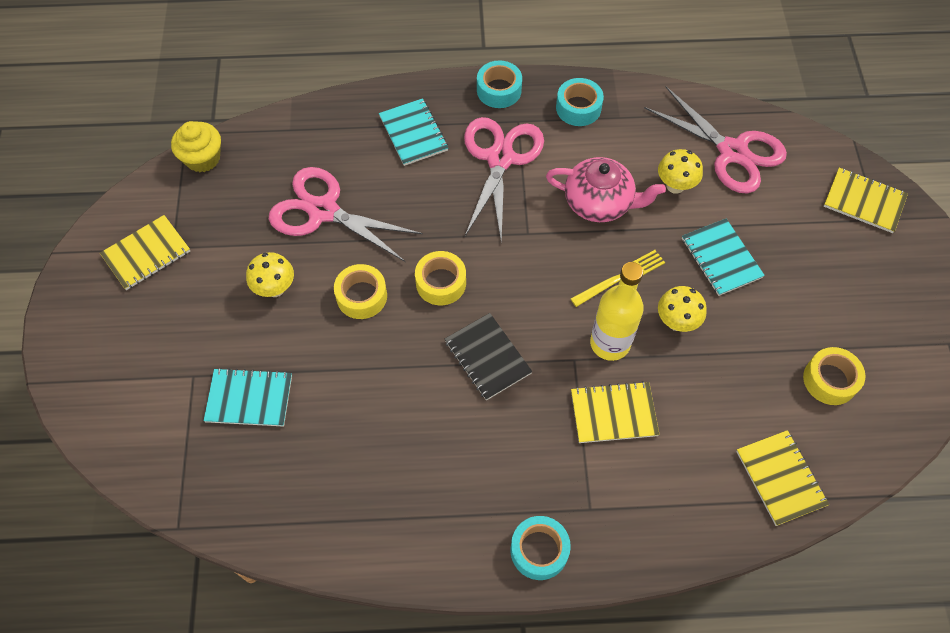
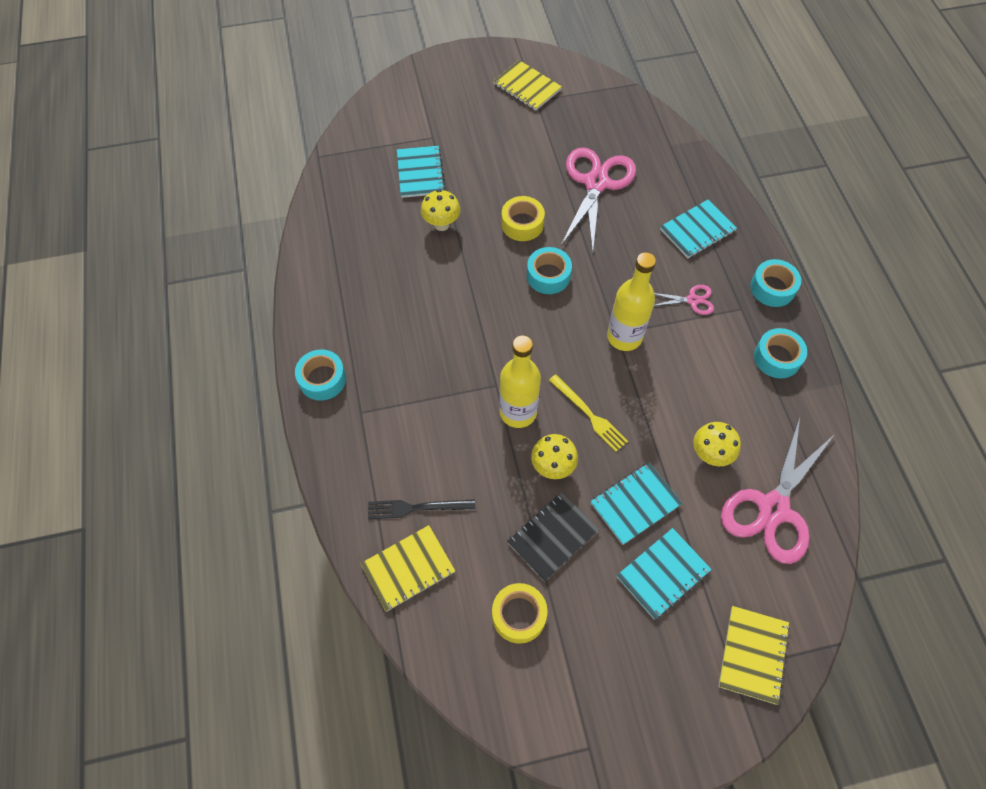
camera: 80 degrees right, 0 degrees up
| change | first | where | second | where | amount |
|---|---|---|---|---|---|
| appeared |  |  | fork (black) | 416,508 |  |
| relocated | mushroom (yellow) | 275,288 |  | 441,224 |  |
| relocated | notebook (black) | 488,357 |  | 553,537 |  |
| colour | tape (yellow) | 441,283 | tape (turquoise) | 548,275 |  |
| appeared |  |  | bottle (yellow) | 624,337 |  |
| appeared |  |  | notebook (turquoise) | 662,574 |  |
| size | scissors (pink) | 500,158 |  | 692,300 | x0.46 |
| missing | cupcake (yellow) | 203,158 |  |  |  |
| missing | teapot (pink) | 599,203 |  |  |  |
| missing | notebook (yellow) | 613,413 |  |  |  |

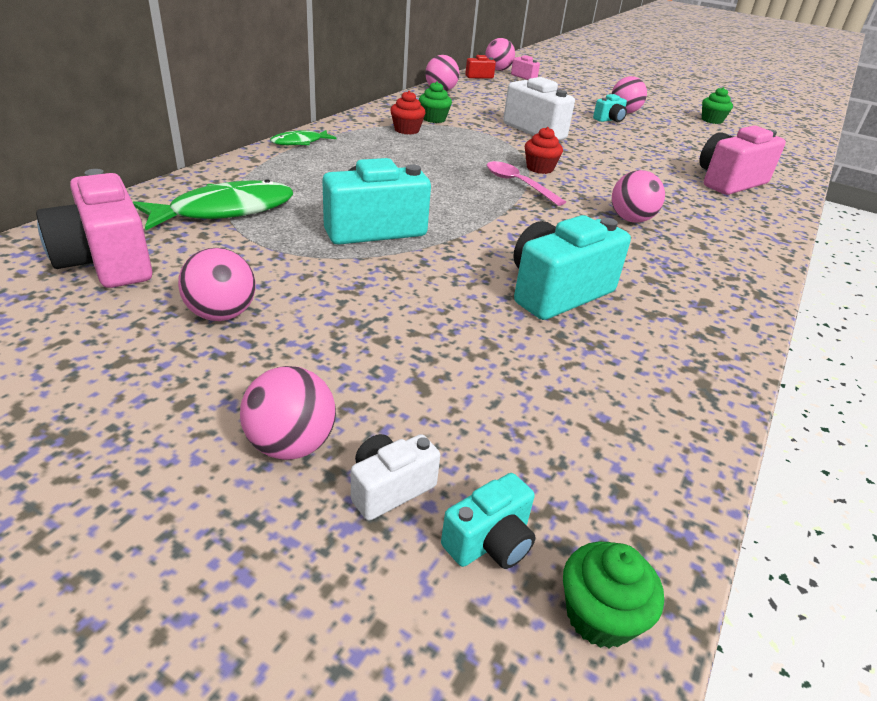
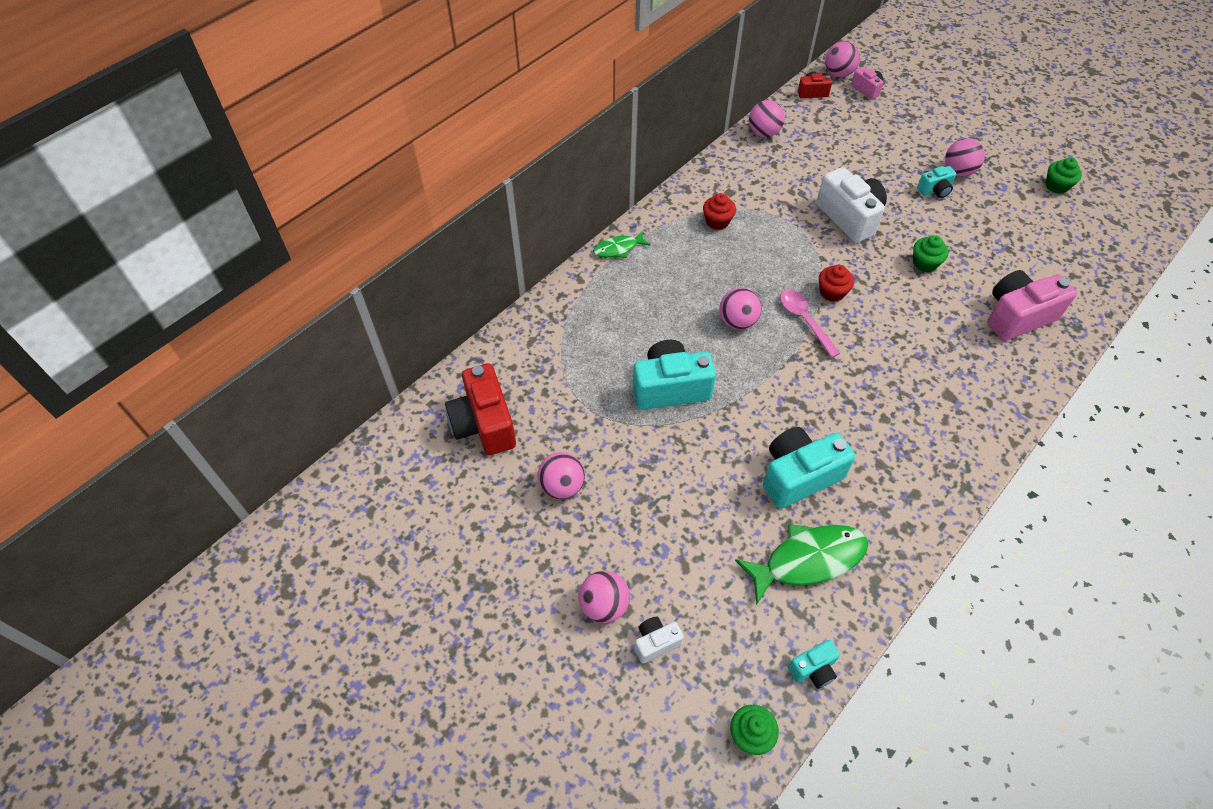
camera: 15 degrees right, 20 degrees up
| change | first | where | second | where | amount |
|---|---|---|---|---|---|
| colour | camera (pink) | 106,262 | camera (red) | 484,424 |  |
| relocated | ball (pink) | 631,220 |  | 737,321 |  |
| relocated | fish (green) | 225,211 |  | 808,560 |  |
| relocated | camera (turquoise) | 490,542 |  | 813,669 |  |
| relocated | cupcake (green) | 433,119 |  | 924,263 |  |

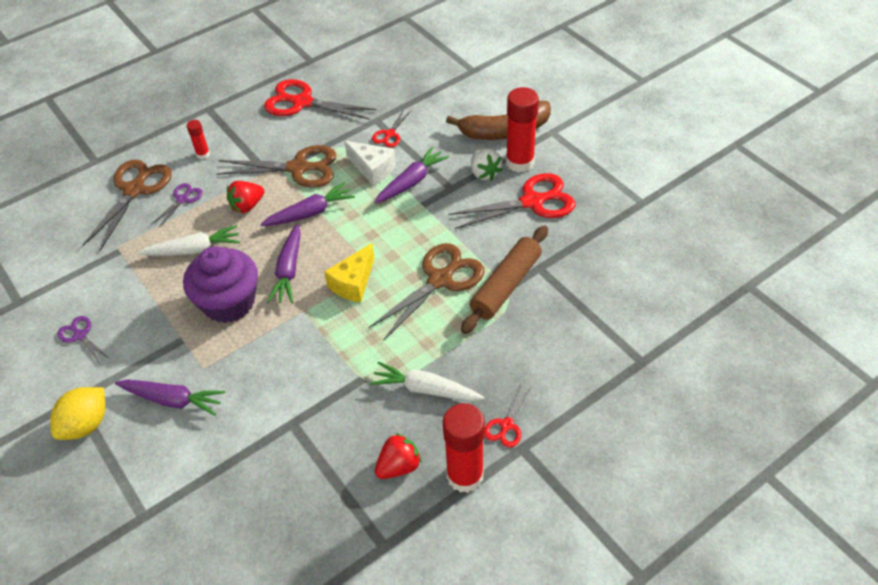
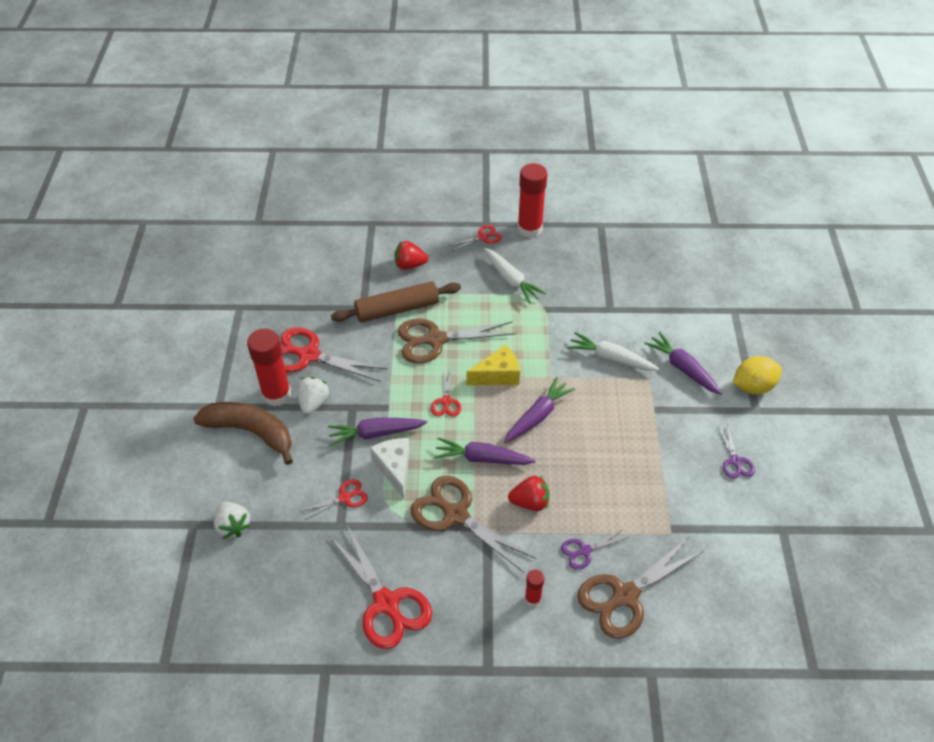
camera: 145 degrees left, 0 degrees up
| change | first | where | second | where | amount |
|---|---|---|---|---|---|
| appeared |  |  | strawberry (white) | 233,526 |  |
| relocated | strawberry (red) | 398,466 |  | 410,265 |  |
| appeared |  |  | scissors (red) | 446,401 |  |
| relocated | carrot (white) | 193,250 |  | 611,358 |  |
| missing | cupcake (purple) | 229,302 |  |  |  |

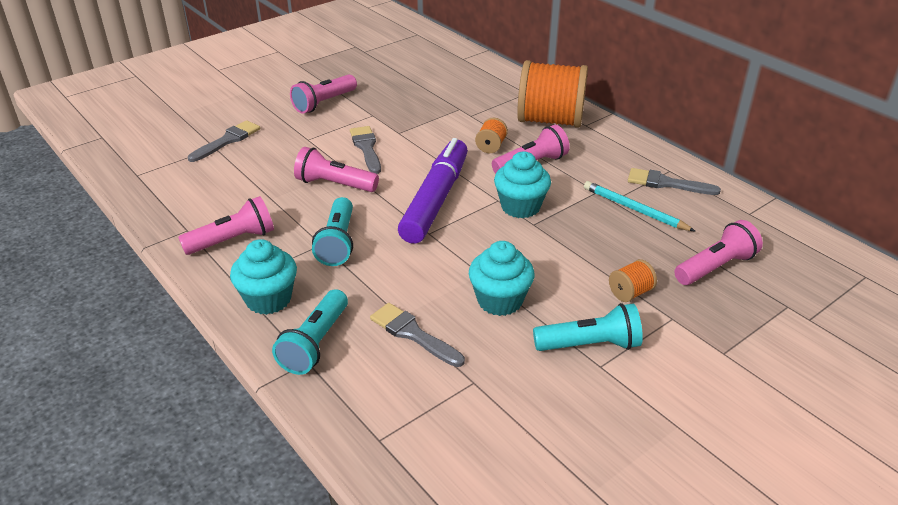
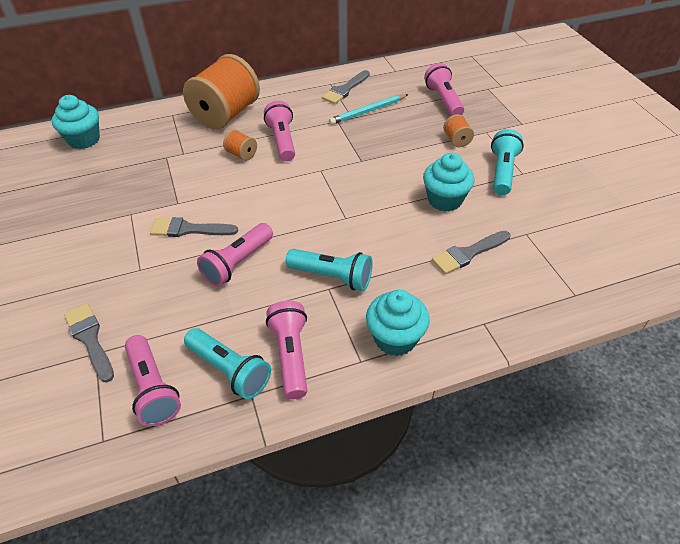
camera: 70 degrees left, 10 degrees up
| change | first | where | second | where | amount |
|---|---|---|---|---|---|
| relocated | cupcake (turquoise) | 520,207 |  | 84,140 |  |
| relocated | flashlight (pink) | 324,103 |  | 153,388 |  |
| relocated | flashlight (turquoise) | 315,343 |  | 229,370 |  |
| missing | marker (purple) | 436,200 |  |  |  |

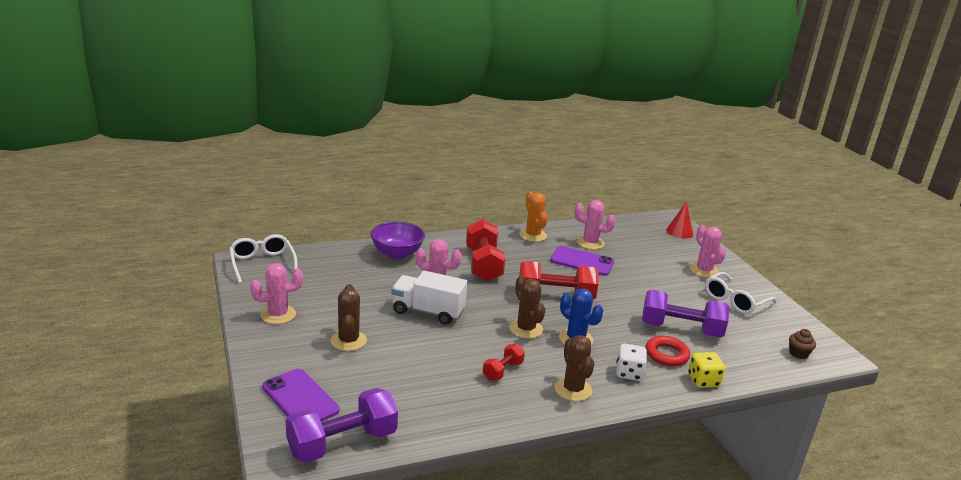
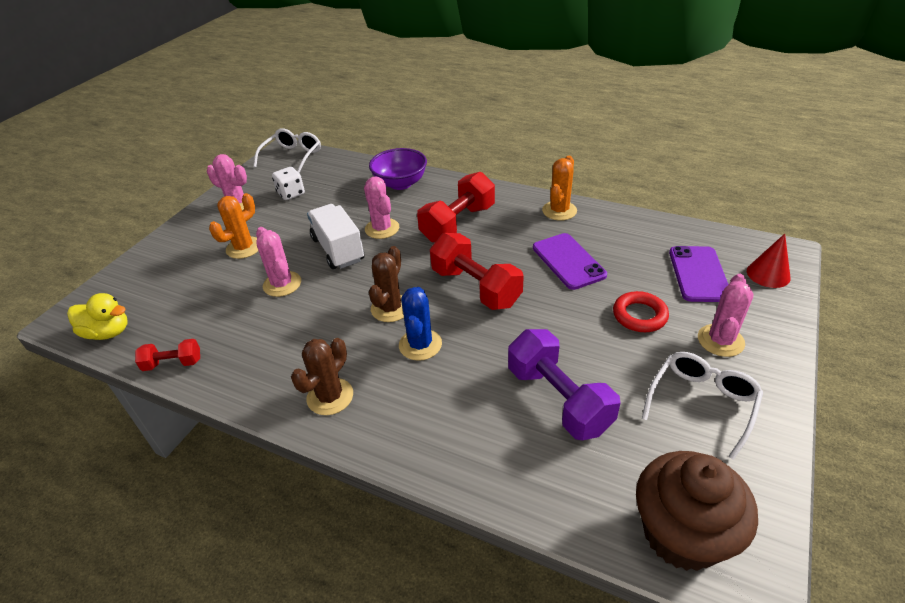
camera: 50 degrees right, 15 degrees up
| change | first | where | second | where | amount |
|---|---|---|---|---|---|
| exchanged | dumbbell (purple) | 342,443 | duck (yellow) | 108,332 |  |
| relocated | dumbbell (red) | 502,371 |  | 173,363 |  |
| colour | cactus (brown) | 348,341 | cactus (orange) | 244,248 |  |
| relocated | cactus (pink) | 590,243 |  | 282,284 |  |
| relocated | dice (white) | 629,373 |  | 291,194 |  |
| relocated | ring (red) | 666,354 |  | 639,315 |  |
| size | cupcake (brown) | 798,353 |  | 682,533 | x2.44 |
| spun | glasses (white) | 735,300 |  | 702,403 | 120 degrees clockwise |
| relocated | phone (purple) | 300,398 |  | 699,274 |  |
| missing | dice (yellow) | 703,381 |  |  |  |

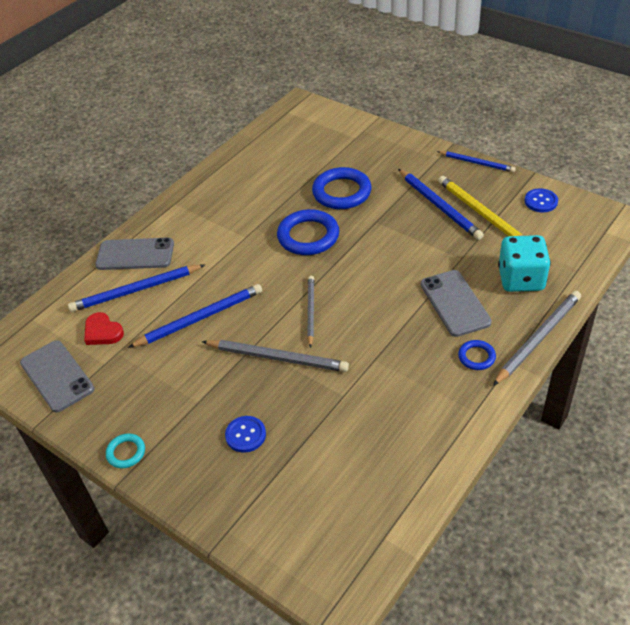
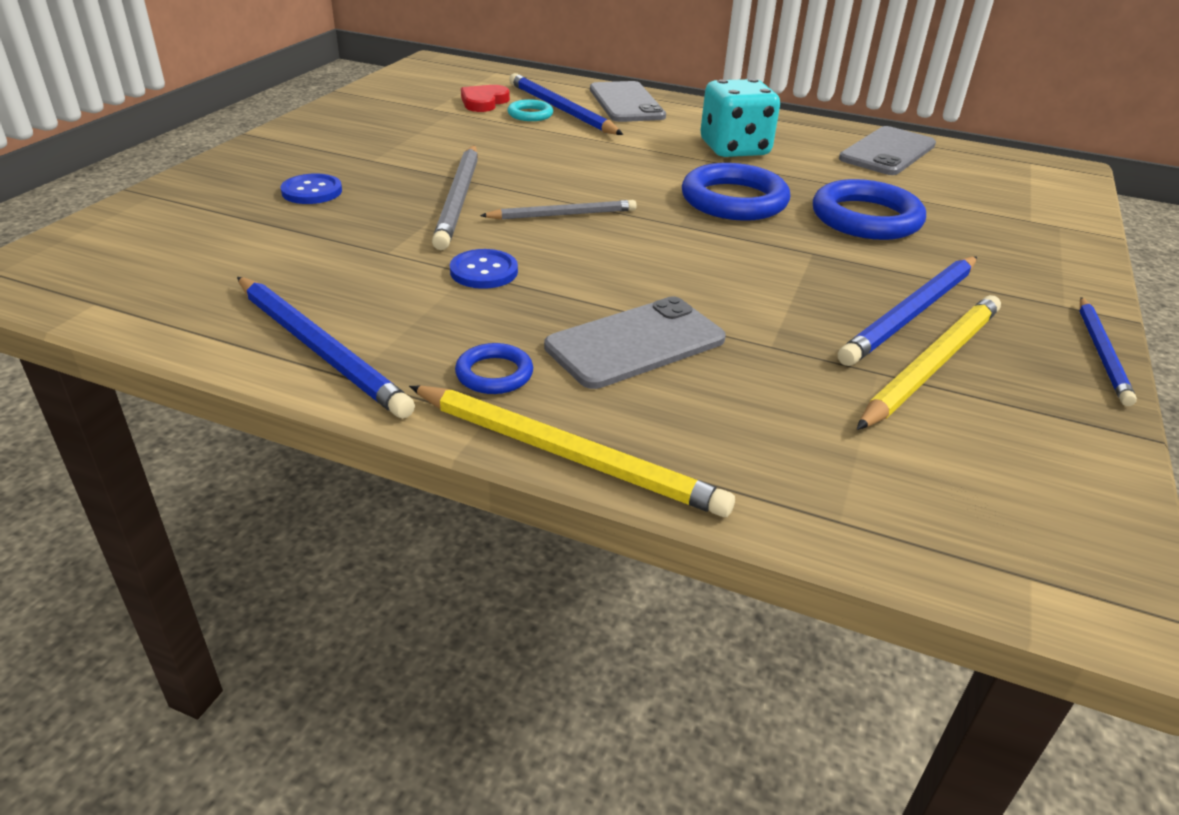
camera: 70 degrees right, 10 degrees down
| change | first | where | second | where | amount |
|---|---|---|---|---|---|
| relocated | pencil (blue) | 200,318 |  | 320,349 |  |
| colour | pencil (grey) | 538,338 | pencil (yellow) | 566,454 |  |
| relocated | button (blue) | 541,201 |  | 484,271 |  |
| relocated | ring (turquoise) | 126,452 |  | 530,114 |  |
| relocated | dice (turquoise) | 521,279 |  | 734,149 |  |
| relocated | phone (grey) | 57,376 |  | 887,152 |  |

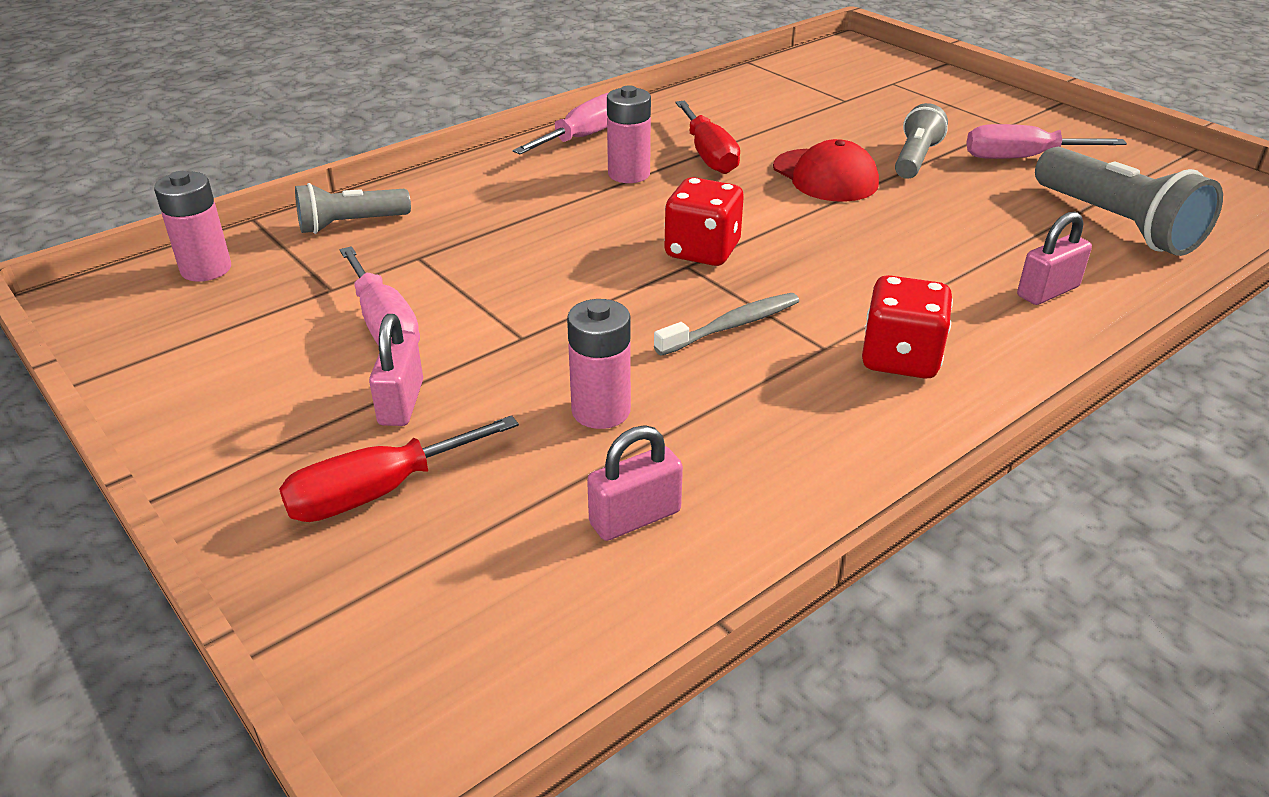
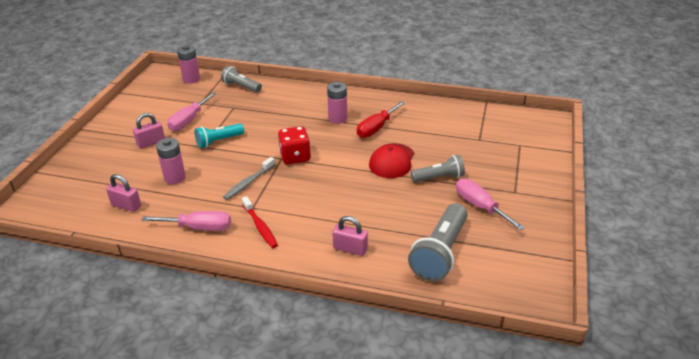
camera: 55 degrees right, 0 degrees up
| change | first | where | second | where | amount |
|---|---|---|---|---|---|
| relocated | screwdriver (pink) | 583,137 |  | 199,228 |  |
| appeared |  |  | flashlight (turquoise) | 218,141 |  |
| spun | toothbrush (grey) | 732,326 |  | 248,183 | 105 degrees clockwise |
| exchanged | dice (red) | 900,359 | toothbrush (red) | 260,227 |  |
| missing | screwdriver (red) | 378,492 |  |  |  |

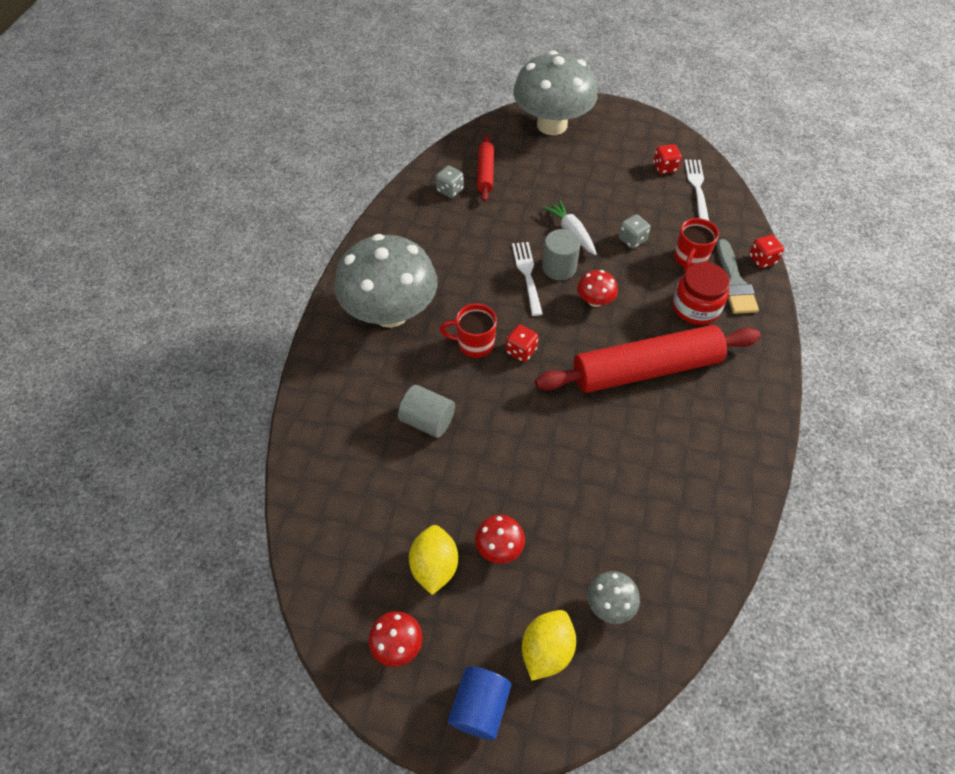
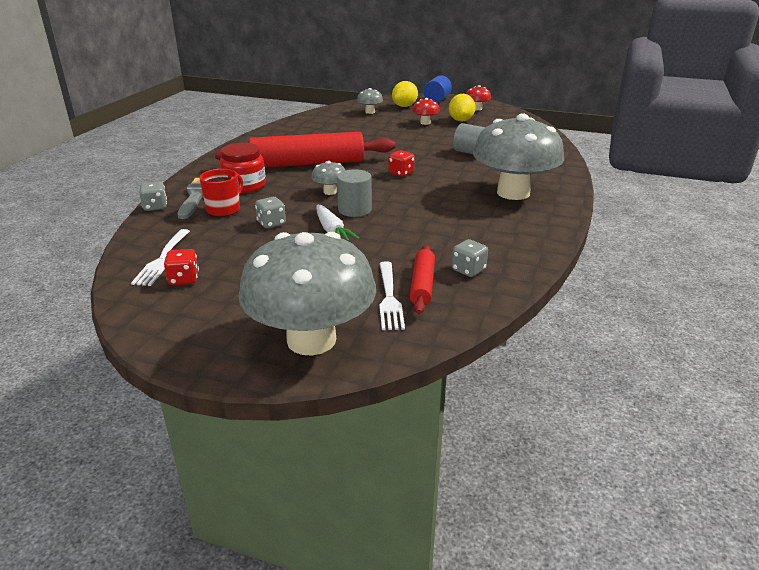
camera: 175 degrees left, 25 degrees down
| change | first | where | second | where | amount |
|---|---|---|---|---|---|
| colour | dice (red) | 762,259 | dice (grey) | 155,207 |  |
| colour | mushroom (red) | 595,301 | mushroom (grey) | 330,192 |  |
| relocated | fork (white) | 527,275 |  | 389,297 |  |
| missing | mug (red) | 474,344 |  |  |  |

